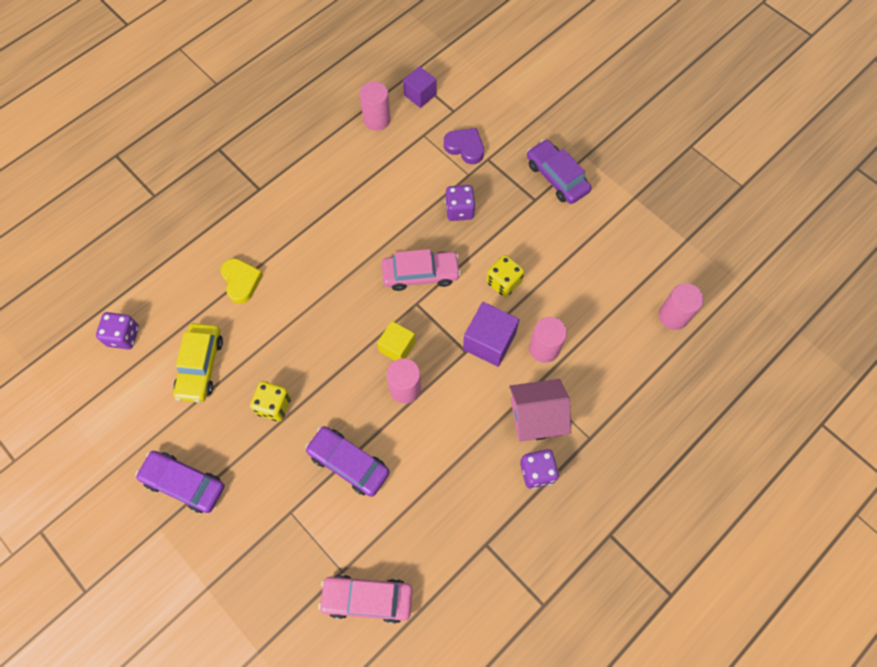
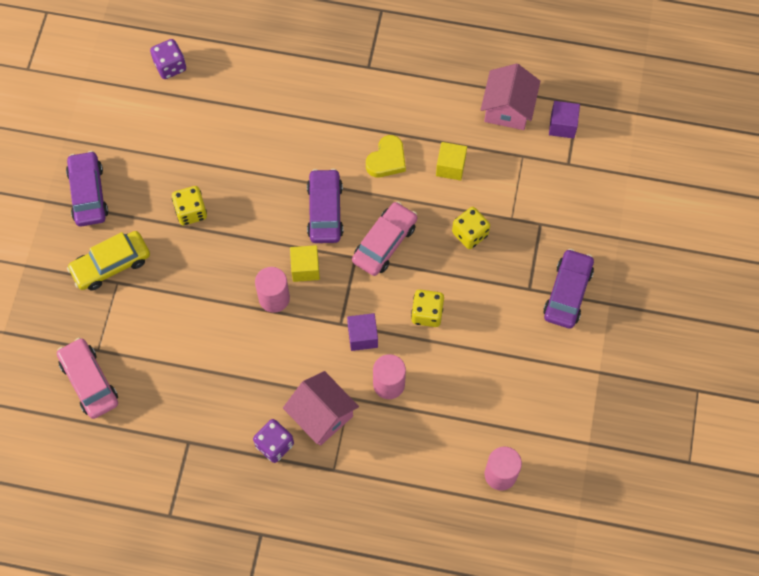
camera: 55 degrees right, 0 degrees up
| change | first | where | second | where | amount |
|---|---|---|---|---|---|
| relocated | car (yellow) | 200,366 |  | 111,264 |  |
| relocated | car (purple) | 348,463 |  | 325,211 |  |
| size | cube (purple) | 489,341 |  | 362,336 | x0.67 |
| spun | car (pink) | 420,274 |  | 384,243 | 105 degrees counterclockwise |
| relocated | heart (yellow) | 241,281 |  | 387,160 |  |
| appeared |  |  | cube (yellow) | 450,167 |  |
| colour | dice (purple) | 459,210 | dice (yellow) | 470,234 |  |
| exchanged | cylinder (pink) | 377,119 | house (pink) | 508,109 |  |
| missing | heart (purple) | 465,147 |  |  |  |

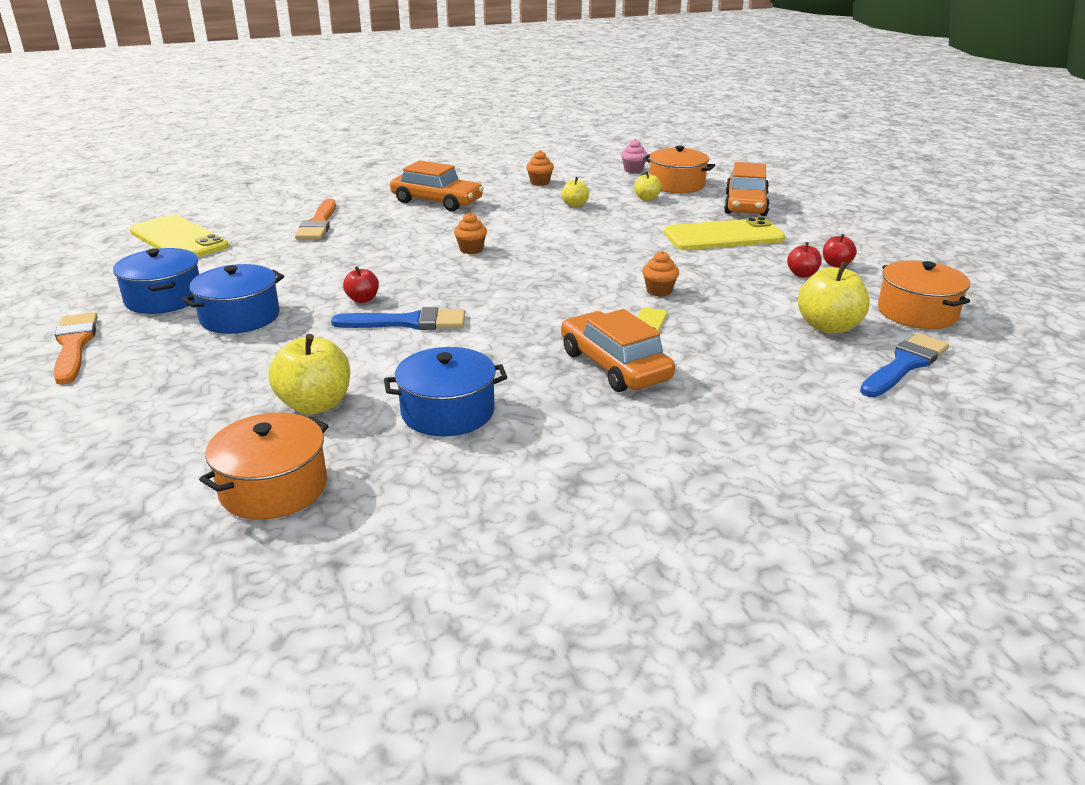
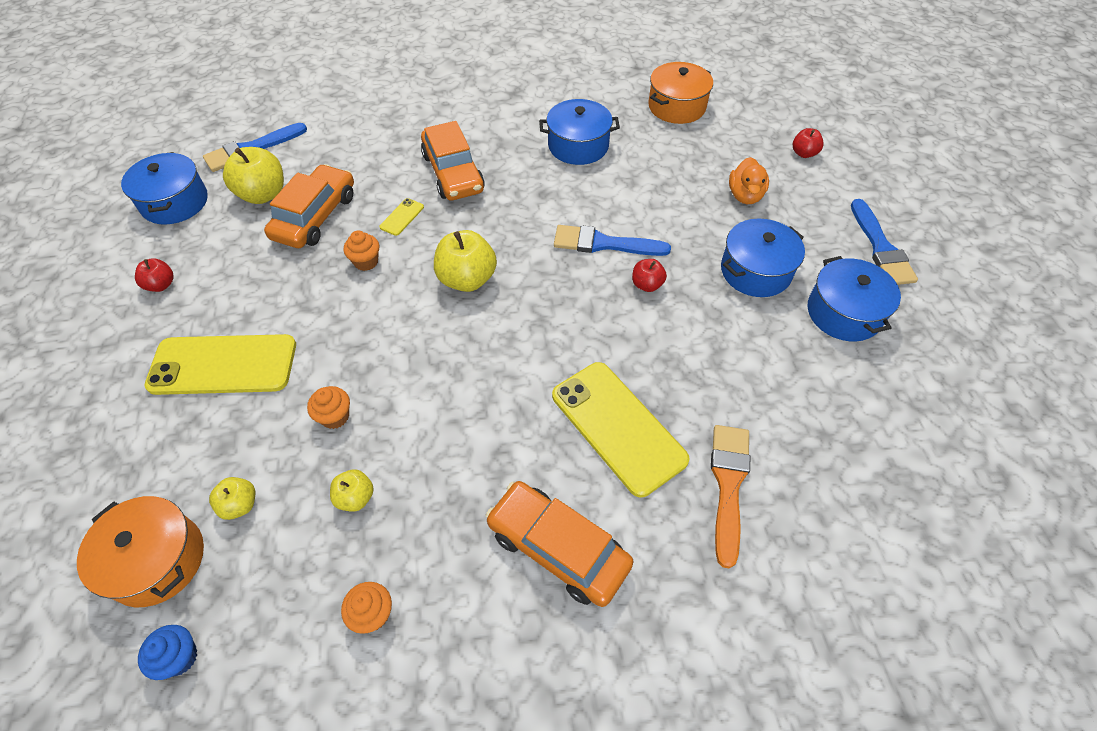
camera: 170 degrees left, 25 degrees up
| change | first | where | second | where | amount |
|---|---|---|---|---|---|
| colour | pot (orange) | 917,312 | pot (blue) | 175,202 |  |
| colour | cupcake (pink) | 633,170 | cupcake (blue) | 180,657 |  |
| relocated | car (orange) | 745,204 |  | 315,216 |  |
| relocated | cupcake (orange) | 471,249 |  | 335,416 |  |
| relocated | apple (yellow) | 315,405 |  | 467,279 |  |
| relocated | phone (yellow) | 178,239 |  | 618,427 |  |
| appeared |  |  | duck (orange) | 745,195 |  |
| relocated | apple (red) | 802,274 |  | 803,153 |  |
| colour | brush (orange) | 74,345 | brush (blue) | 881,248 |  |

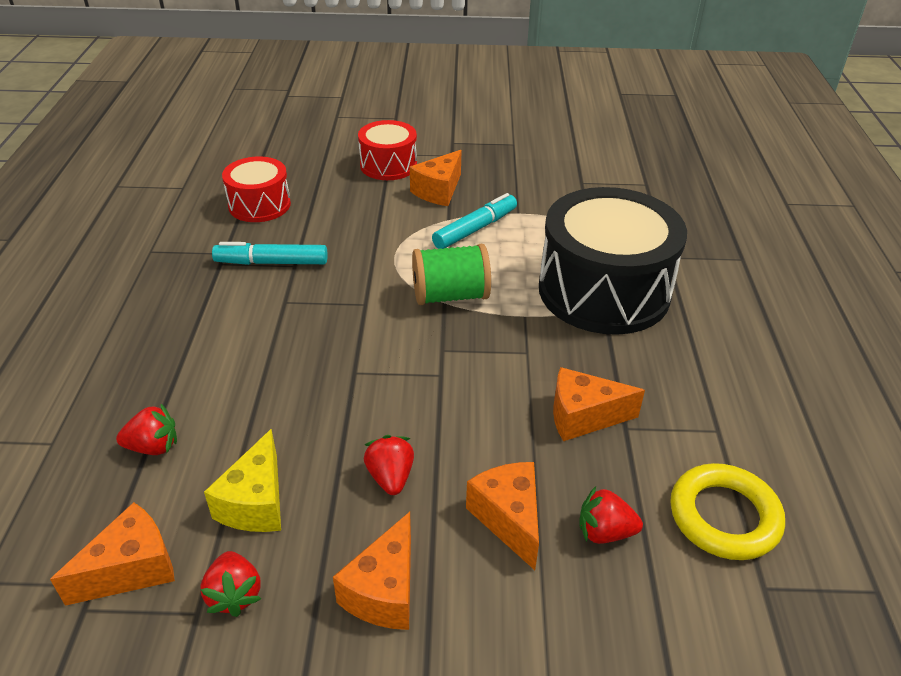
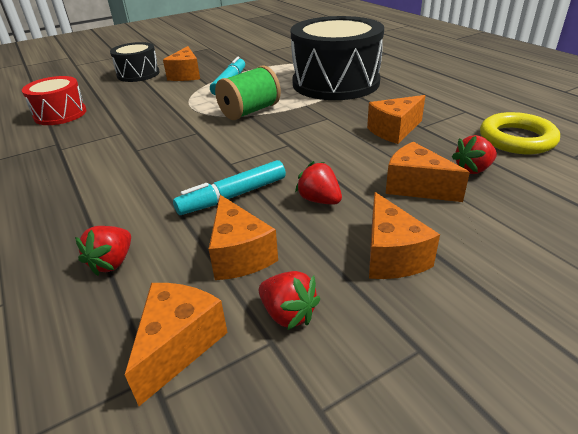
camera: 30 degrees left, 5 degrees down
| change | first | where | second | where | amount |
|---|---|---|---|---|---|
| spun | strawberry (red) | 153,447 |  | 112,262 | 150 degrees clockwise |
| colour | drum (red) | 388,165 | drum (black) | 138,74 |  |
| relocated | marker (turquoise) | 272,262 |  | 233,196 |  |
| colour | cheese (yellow) | 256,502 | cheese (orange) | 239,255 |  |

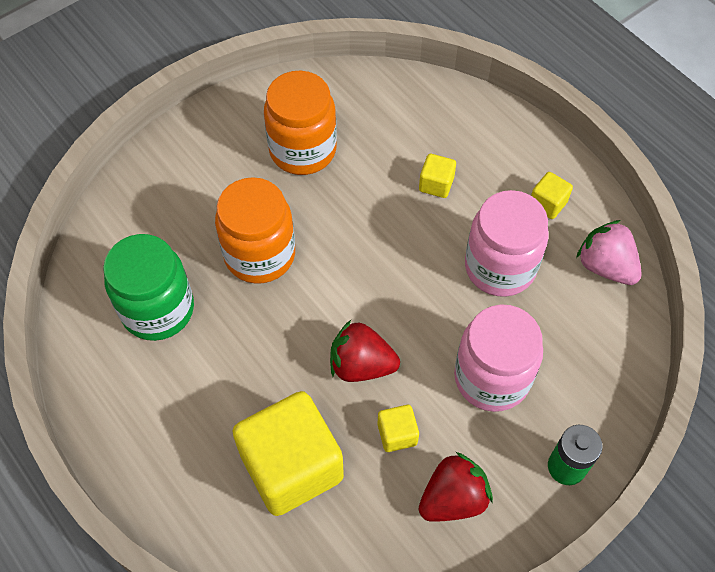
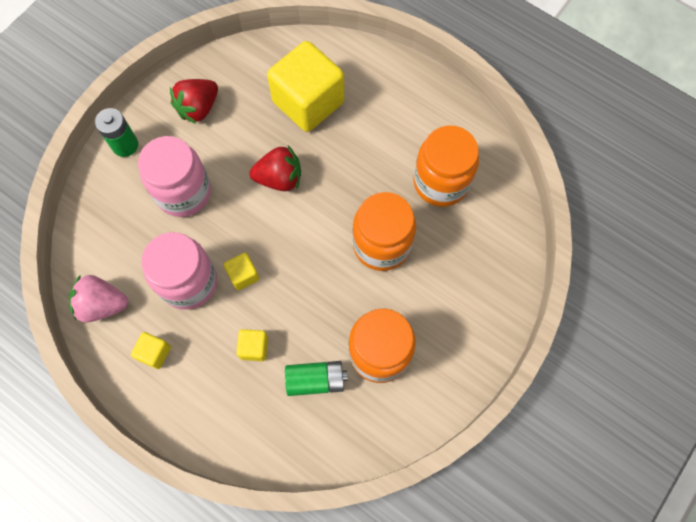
camera: 165 degrees right, 10 degrees up
| change | first | where | second | where | amount |
|---|---|---|---|---|---|
| spun | strawberry (pink) | 605,266 |  | 102,304 | 150 degrees clockwise |
| relocated | cube (yellow) | 397,434 |  | 243,275 |  |
| appeared |  |  | battery (green) | 315,380 |  |
| colour | jar (green) | 158,309 | jar (orange) | 441,182 |  |

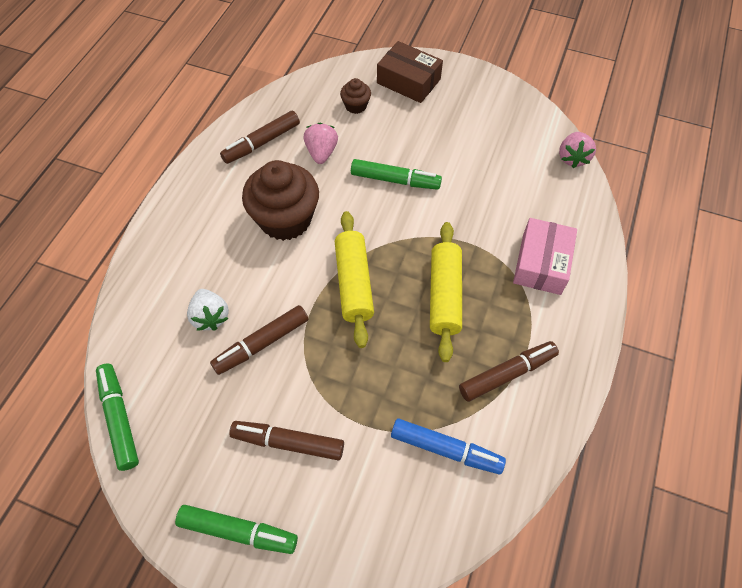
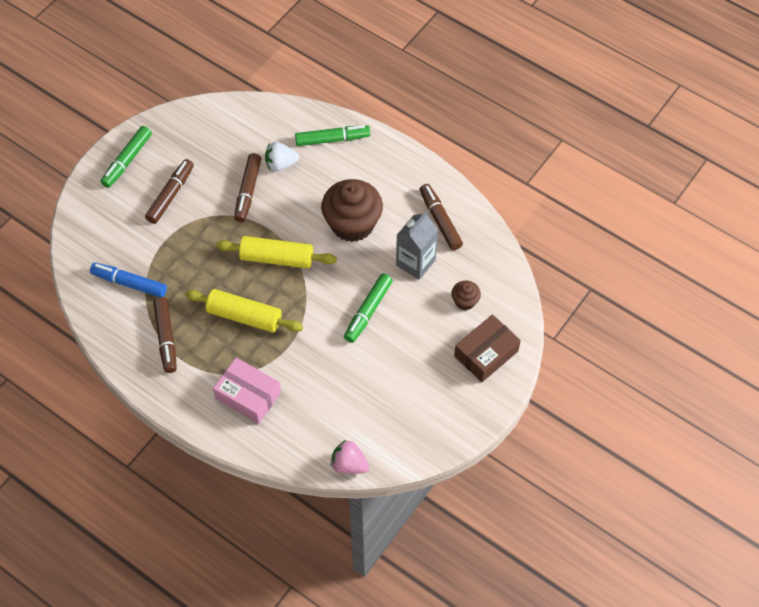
camera: 105 degrees right, 0 degrees up
| change | first | where | second | where | amount |
|---|---|---|---|---|---|
| spun | marker (blue) | 446,449 |  | 129,283 | 75 degrees clockwise |
| spun | marker (brown) | 261,344 |  | 248,191 | 150 degrees counterclockwise |
| relocated | marker (green) | 119,418 |  | 332,139 |  |
| exchanged | strawberry (pink) | 321,153 | carton (grey) | 415,262 |  |

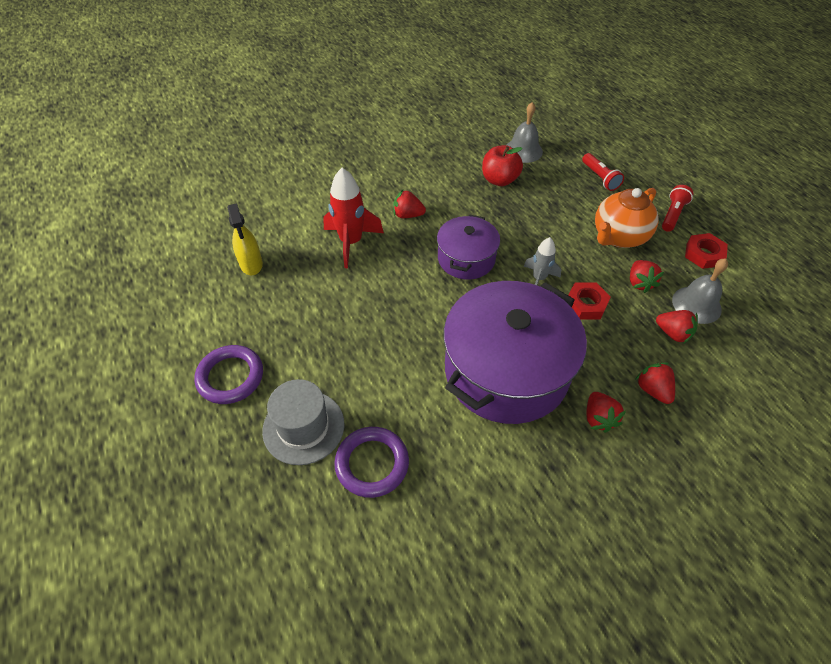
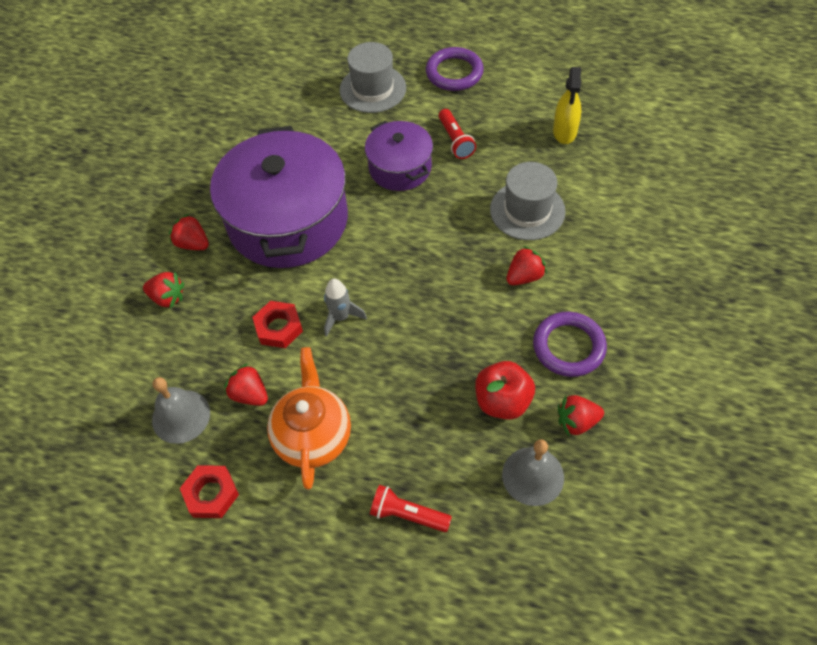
camera: 135 degrees right, 5 degrees up
| change | first | where | second | where | amount |
|---|---|---|---|---|---|
| relocated | pot (purple) | 466,259 |  | 400,168 |  |
| relocated | flashlight (red) | 672,214 |  | 455,140 |  |
| exchanged | rocket (red) | 351,242 | hat (grey) | 527,210 |  |
| relocated | ring (purple) | 372,463 |  | 568,347 |  |
| spun | spray bottle (yellow) | 251,264 |  | 564,132 | 105 degrees counterclockwise |
| relocated | strawberry (red) | 673,333 |  | 577,422 |  |

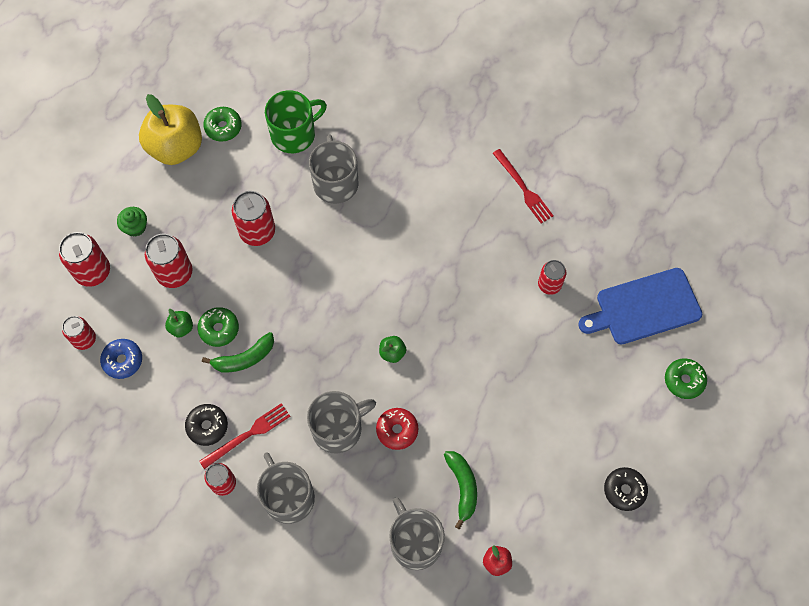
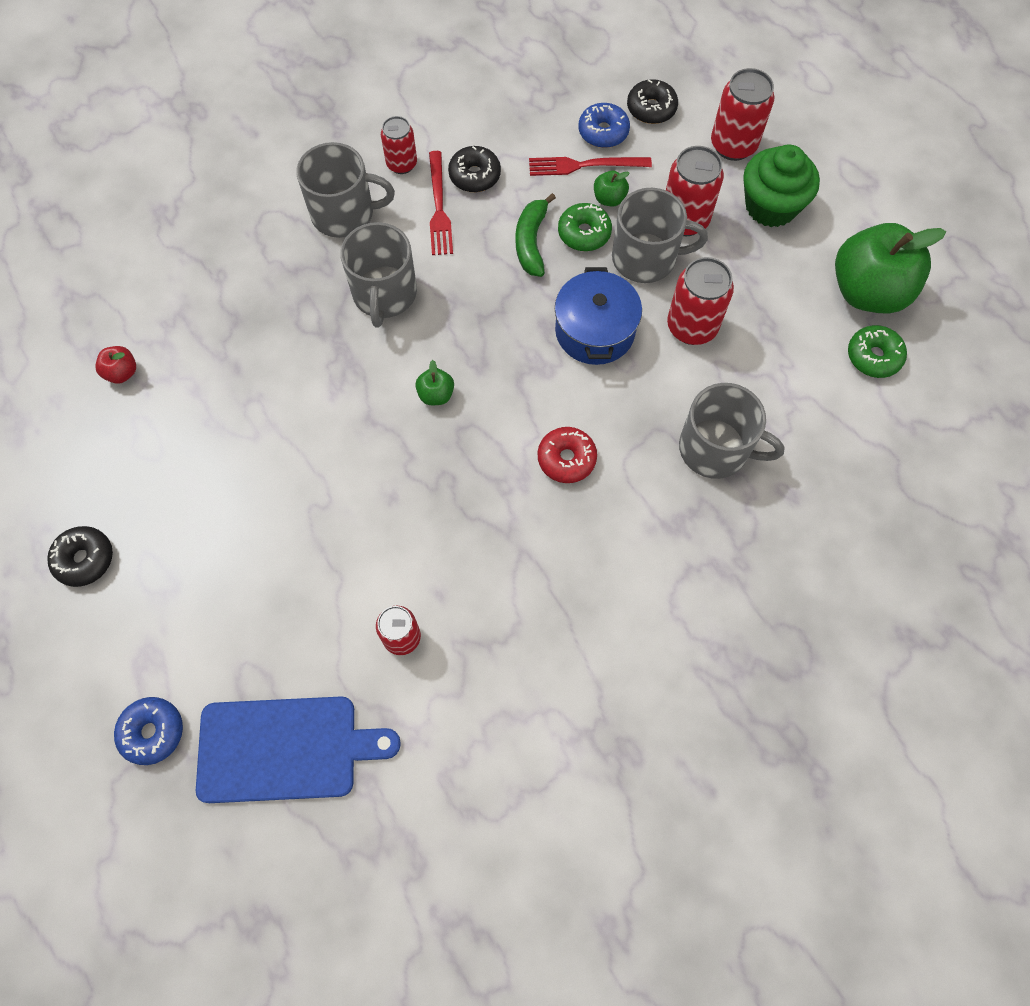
camera: 120 degrees right, 0 degrees up
| change | first | where | second | where | amount |
|---|---|---|---|---|---|
| colour | donut (green) | 684,380 | donut (blue) | 152,732 |  |
| spun | cutting board (blue) | 644,307 |  | 285,749 | 75 degrees clockwise |
| relocated | fork (red) | 523,188 |  | 584,165 |  |
| relocated | donut (red) | 397,430 |  | 566,459 |  |
| appeared |  |  | pot (blue) | 595,331 |  |
| relocated | mug (grey) | 415,542 |  | 645,258 |  |
| exchanged | can (red) | 84,339 | donut (black) | 651,108 |  |
| size | cupcake (green) | 135,227 |  | 771,206 | x1.82 |
| colour | apple (yellow) | 176,147 | apple (green) | 867,291 |  |
| missing | mug (green) | 294,134 |  |  |  |
| missing | banana (green) | 462,487 |  |  |  |

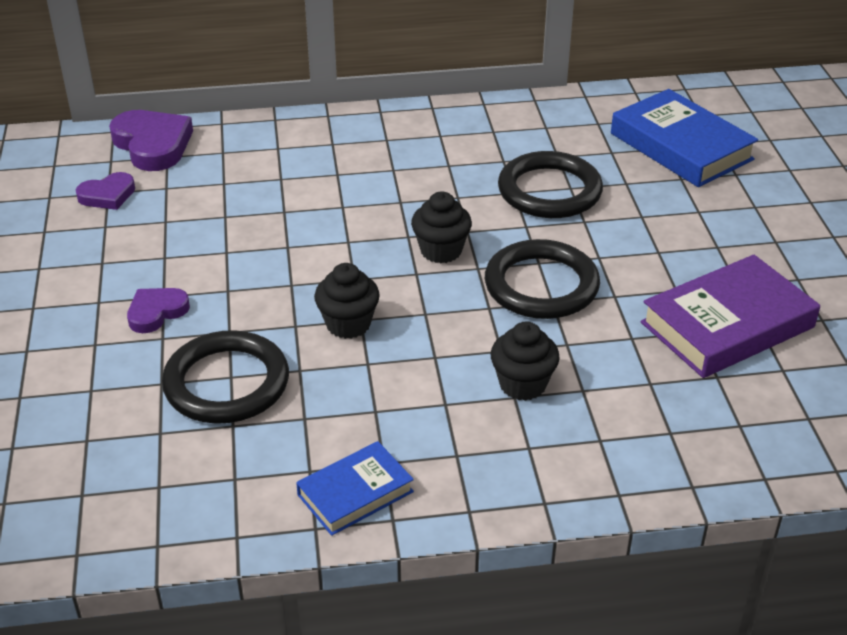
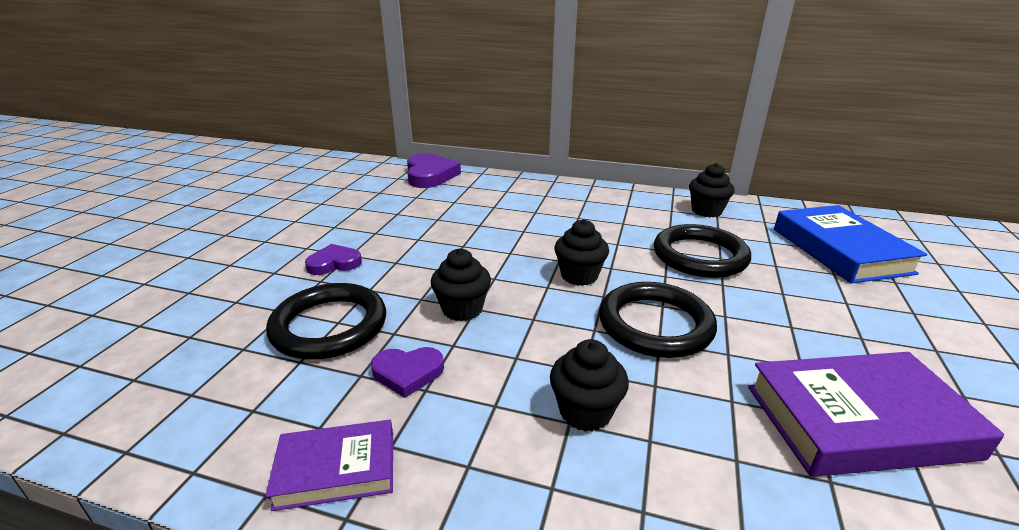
camera: 25 degrees right, 10 degrees down
| change | first | where | second | where | amount |
|---|---|---|---|---|---|
| colour | book (blue) | 355,493 | book (purple) | 336,469 |  |
| relocated | heart (purple) | 107,195 |  | 408,373 |  |
| appeared |  |  | cupcake (black) | 706,211 |  |

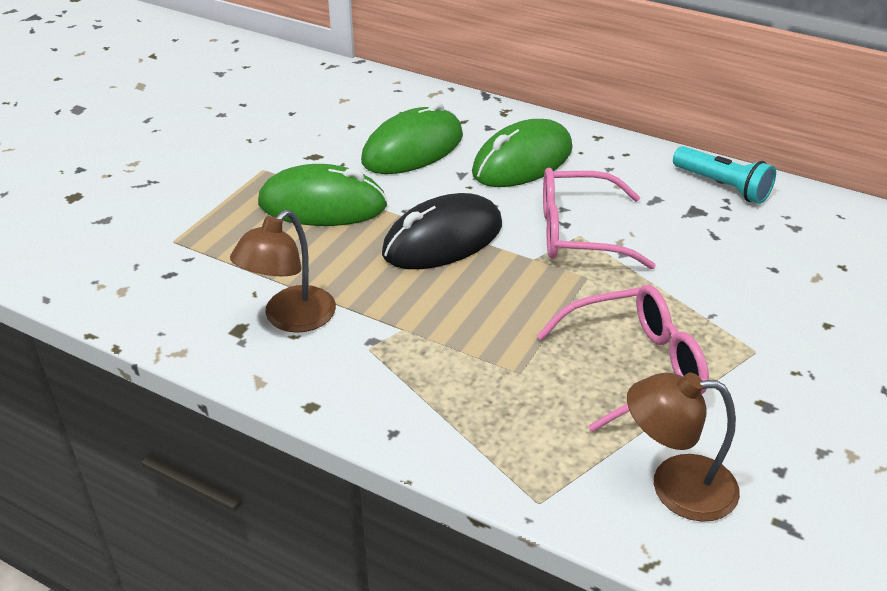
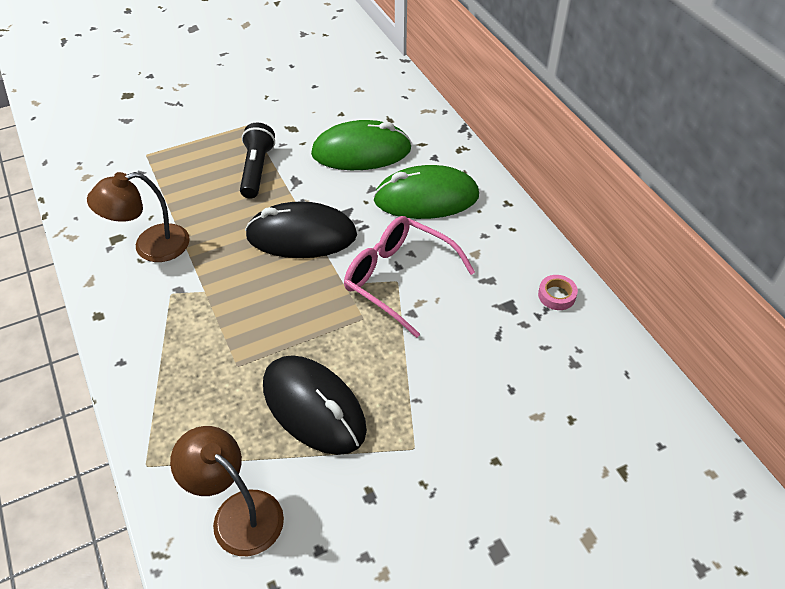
camera: 35 degrees right, 10 degrees up
| change | first | where | second | where | amount |
|---|---|---|---|---|---|
| exchanged | mouse (green) | 322,205 | flashlight (black) | 257,170 |  |
| exchanged | glasses (pink) | 634,367 | mouse (black) | 314,407 |  |
| exchanged | flashlight (turquoise) | 722,186 | tape (pink) | 556,295 |  |

